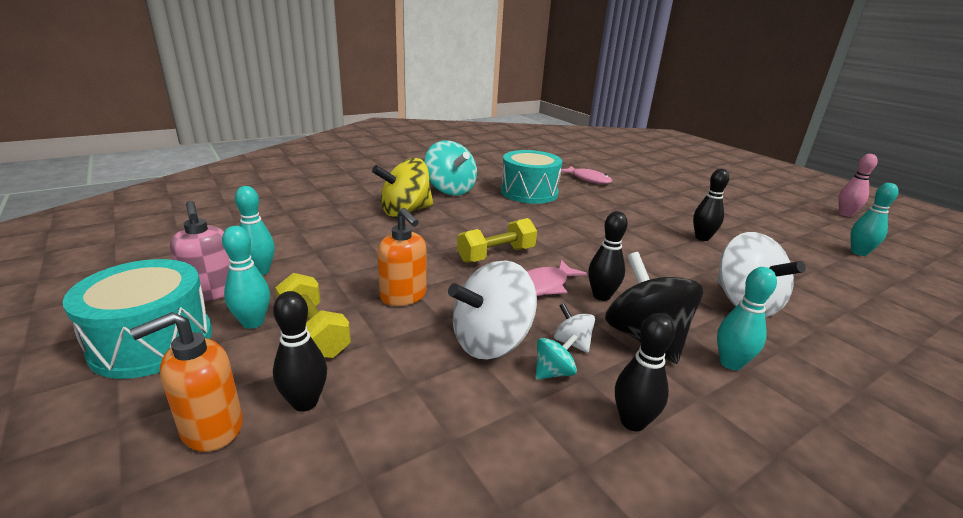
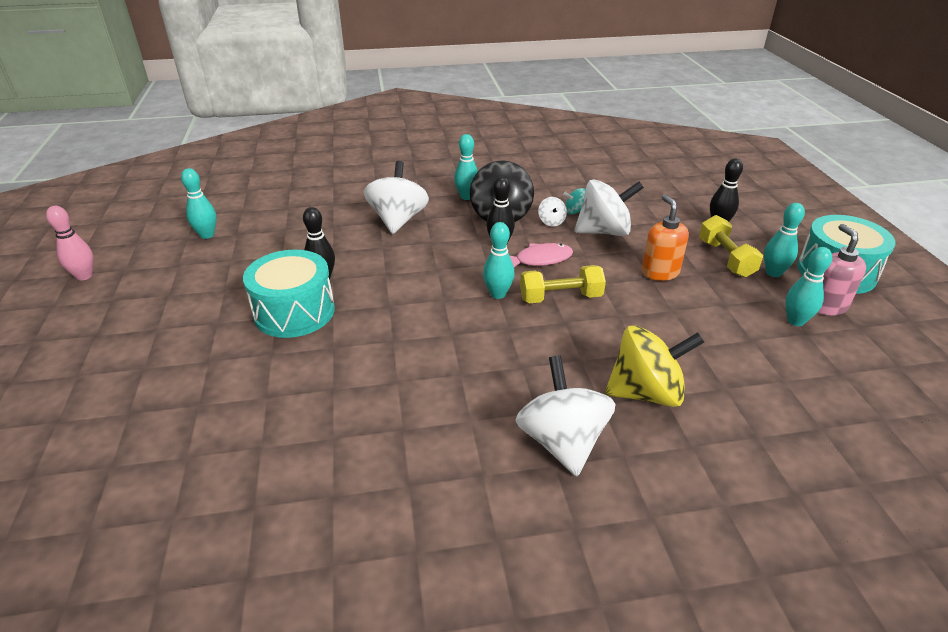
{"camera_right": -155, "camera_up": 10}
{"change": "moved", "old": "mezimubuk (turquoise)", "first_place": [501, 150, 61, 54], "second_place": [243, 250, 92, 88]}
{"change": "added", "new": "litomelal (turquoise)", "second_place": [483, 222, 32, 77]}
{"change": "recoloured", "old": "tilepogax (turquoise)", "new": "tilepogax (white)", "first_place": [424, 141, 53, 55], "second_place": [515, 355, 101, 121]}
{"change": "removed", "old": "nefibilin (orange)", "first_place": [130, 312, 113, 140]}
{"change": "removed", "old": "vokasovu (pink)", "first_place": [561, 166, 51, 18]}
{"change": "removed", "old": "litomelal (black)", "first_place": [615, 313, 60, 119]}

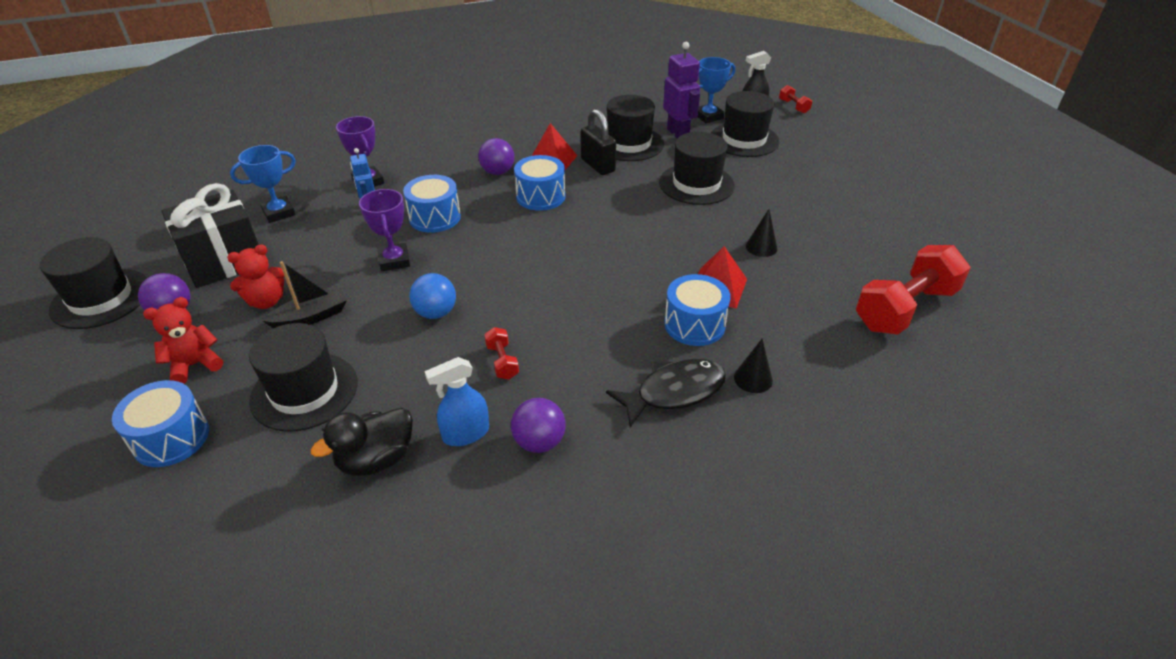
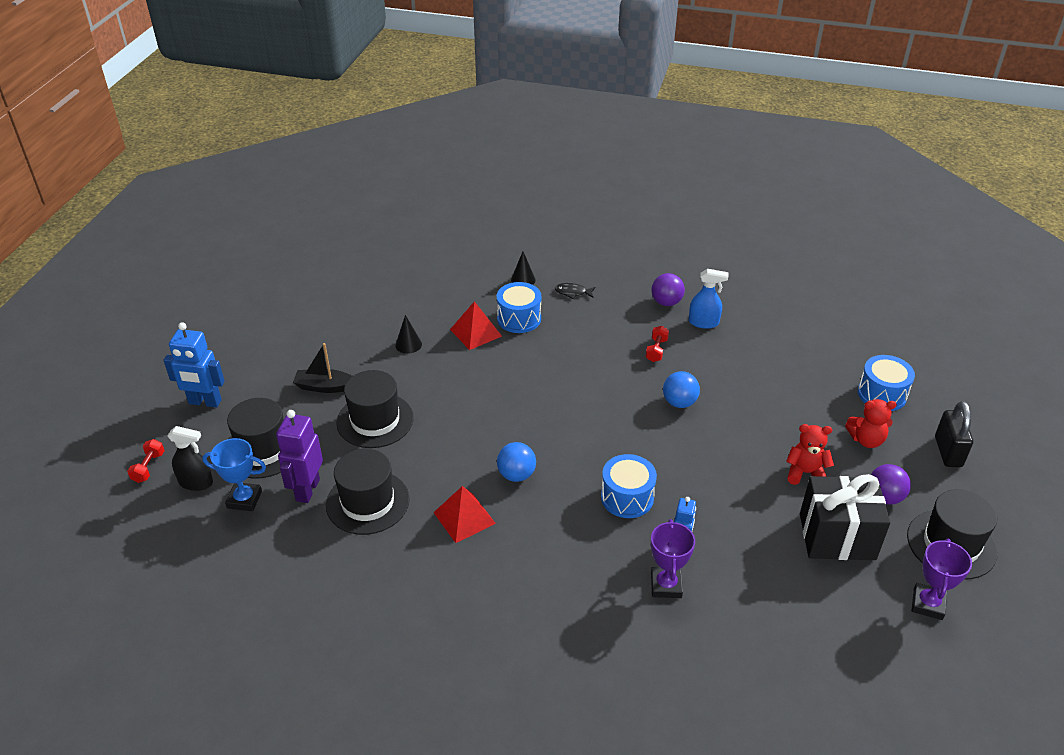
{"camera_right": -145, "camera_up": 0}
{"change": "added", "new": "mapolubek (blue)", "second_place": [164, 322, 61, 85]}
{"change": "moved", "old": "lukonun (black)", "first_place": [262, 261, 85, 67], "second_place": [293, 343, 59, 50]}
{"change": "replaced", "old": "mezimubuk (blue)", "new": "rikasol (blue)", "first_place": [514, 155, 52, 56], "second_place": [497, 442, 39, 40]}
{"change": "resized", "old": "vokasovu (black)", "first_place": [606, 359, 120, 69], "second_place": [555, 283, 41, 16], "factor": 0.52}
{"change": "moved", "old": "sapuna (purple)", "first_place": [359, 189, 51, 82], "second_place": [911, 538, 61, 82]}
{"change": "moved", "old": "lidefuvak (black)", "first_place": [581, 109, 35, 66], "second_place": [935, 401, 38, 66]}
{"change": "removed", "old": "sapuna (blue)", "first_place": [230, 145, 66, 78]}
{"change": "removed", "old": "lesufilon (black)", "first_place": [249, 323, 109, 109]}
{"change": "removed", "old": "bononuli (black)", "first_place": [311, 407, 102, 69]}
{"change": "removed", "old": "rikasol (purple)", "first_place": [478, 138, 36, 37]}
{"change": "removed", "old": "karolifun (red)", "first_place": [856, 245, 115, 90]}

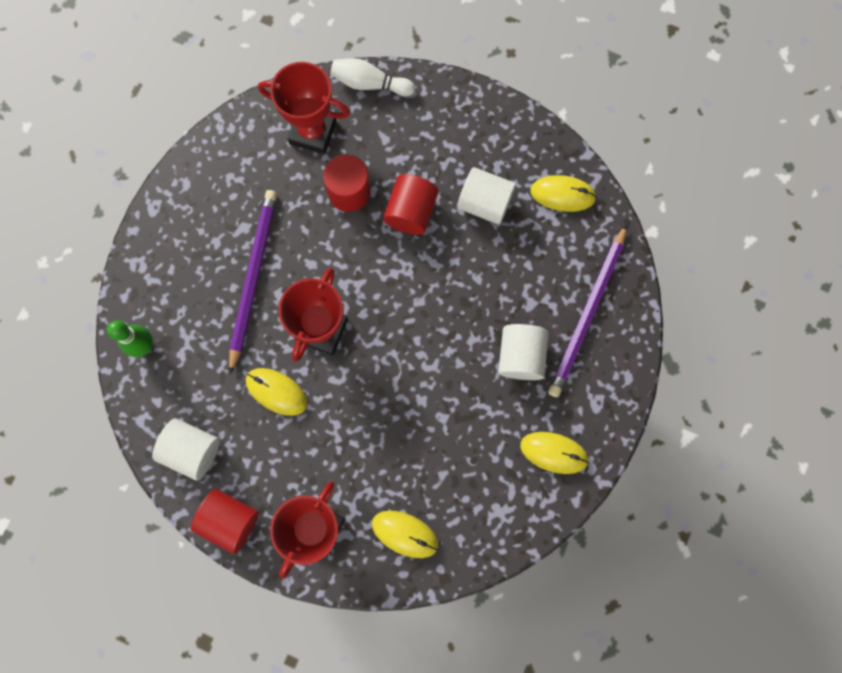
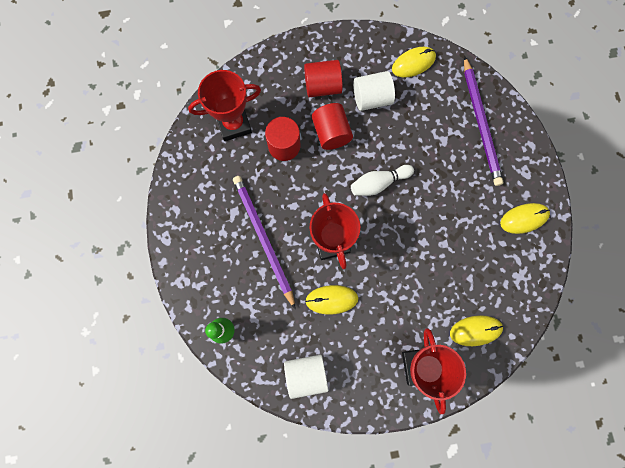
{"camera_right": -35, "camera_up": 0}
{"change": "moved", "old": "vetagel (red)", "first_place": [191, 489, 68, 65], "second_place": [304, 60, 39, 37]}
{"change": "moved", "old": "litomelal (white)", "first_place": [330, 58, 85, 38], "second_place": [351, 165, 63, 31]}
{"change": "removed", "old": "vetagel (white)", "first_place": [498, 324, 51, 56]}

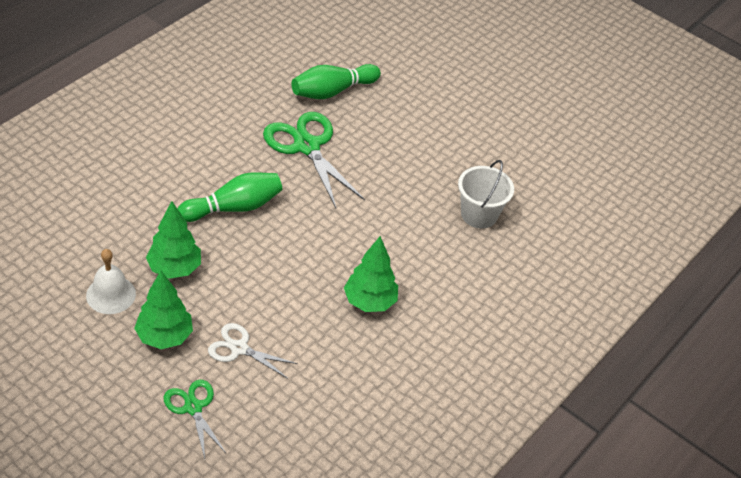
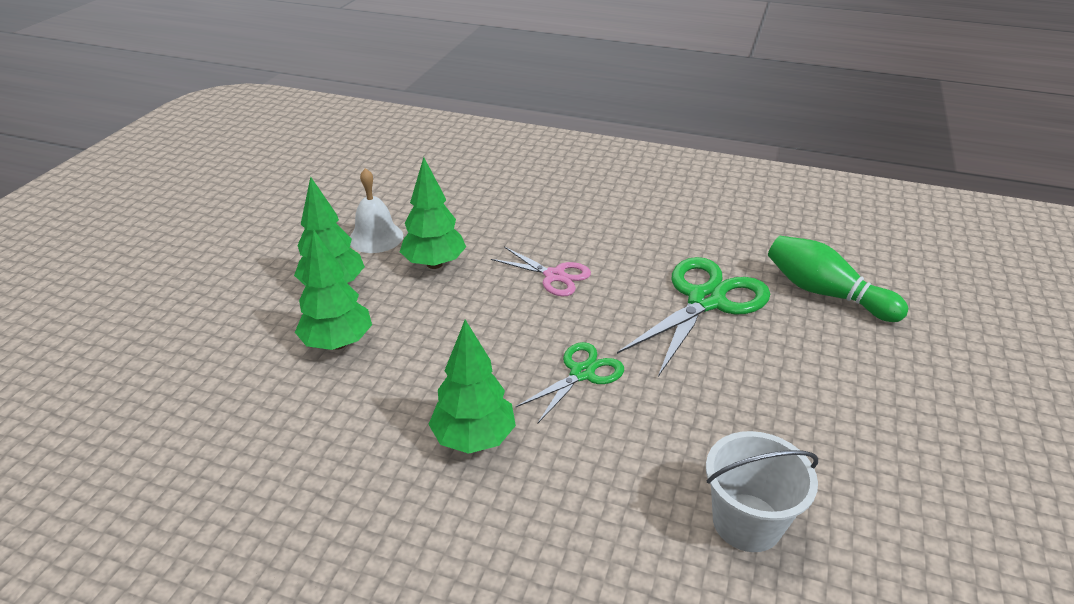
{"camera_right": 75, "camera_up": -10}
{"change": "replaced", "old": "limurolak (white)", "new": "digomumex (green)", "first_place": [208, 323, 90, 56], "second_place": [295, 229, 77, 121]}
{"change": "replaced", "old": "litomelal (green)", "new": "limurolak (pink)", "first_place": [177, 172, 105, 50], "second_place": [491, 247, 100, 49]}
{"change": "moved", "old": "limurolak (green)", "first_place": [164, 379, 62, 80], "second_place": [516, 342, 108, 81]}

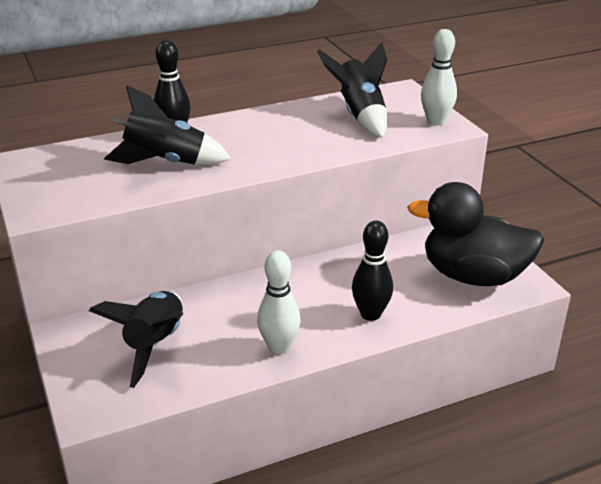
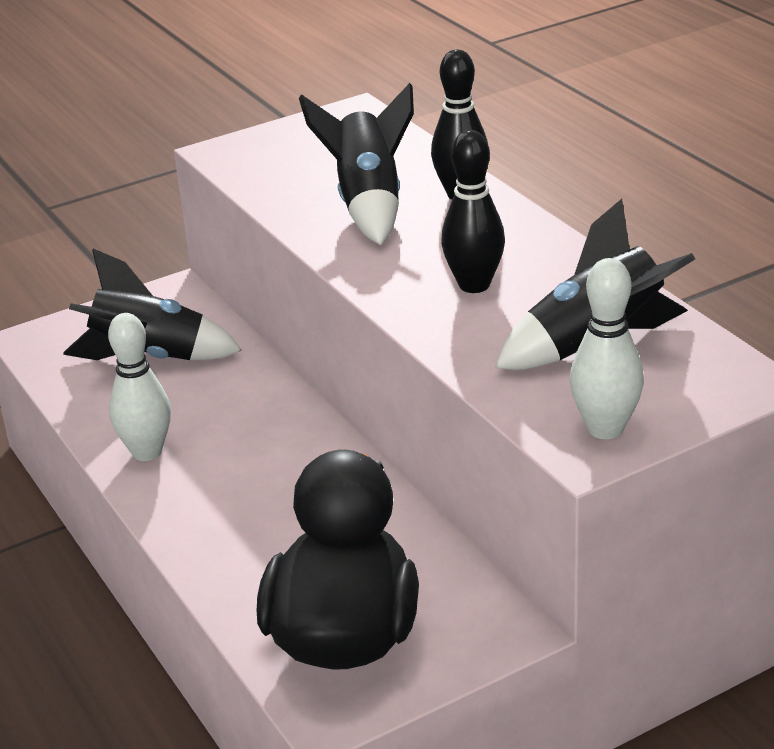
{"camera_right": 85, "camera_up": 0}
{"change": "moved", "old": "litomelal (black)", "first_place": [352, 221, 41, 100], "second_place": [441, 130, 64, 163]}

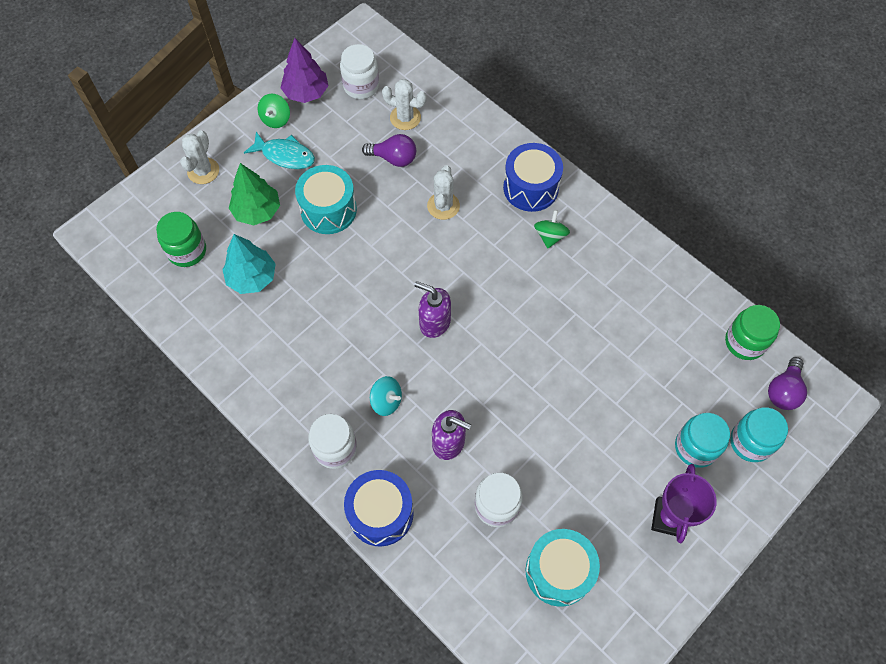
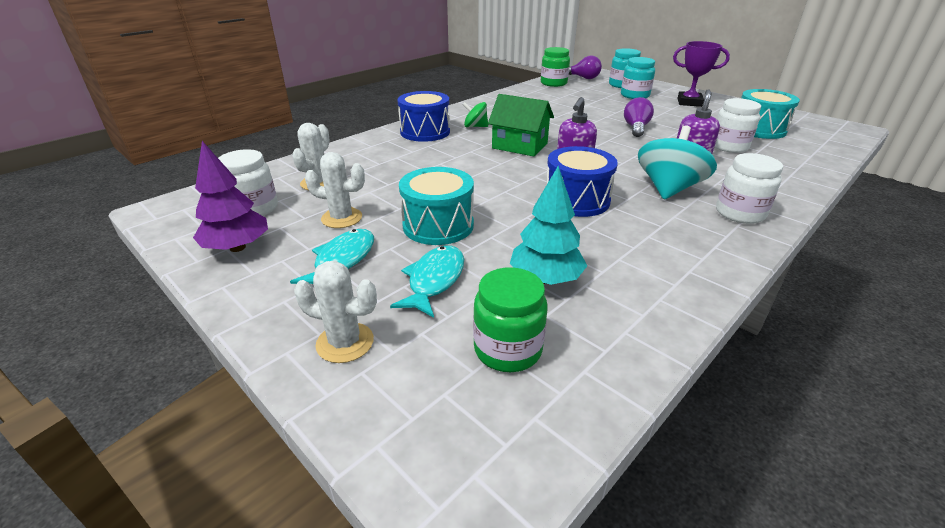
{"camera_right": -90, "camera_up": -30}
{"change": "moved", "old": "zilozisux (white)", "first_place": [427, 165, 33, 55], "second_place": [305, 152, 60, 76]}
{"change": "replaced", "old": "digomumex (green)", "new": "vokasovu (turquoise)", "first_place": [229, 163, 51, 62], "second_place": [390, 245, 74, 73]}
{"change": "added", "new": "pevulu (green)", "second_place": [488, 94, 66, 63]}
{"change": "moved", "old": "mezimubuk (blue)", "first_place": [344, 470, 70, 77], "second_place": [547, 146, 71, 71]}
{"change": "moved", "old": "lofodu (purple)", "first_place": [362, 134, 54, 33], "second_place": [624, 97, 30, 40]}
{"change": "resized", "old": "tilepogax (turquoise)", "first_place": [370, 376, 32, 40], "second_place": [638, 125, 79, 74], "factor": 1.84}
{"change": "removed", "old": "tilepogax (green)", "first_place": [258, 93, 32, 35]}

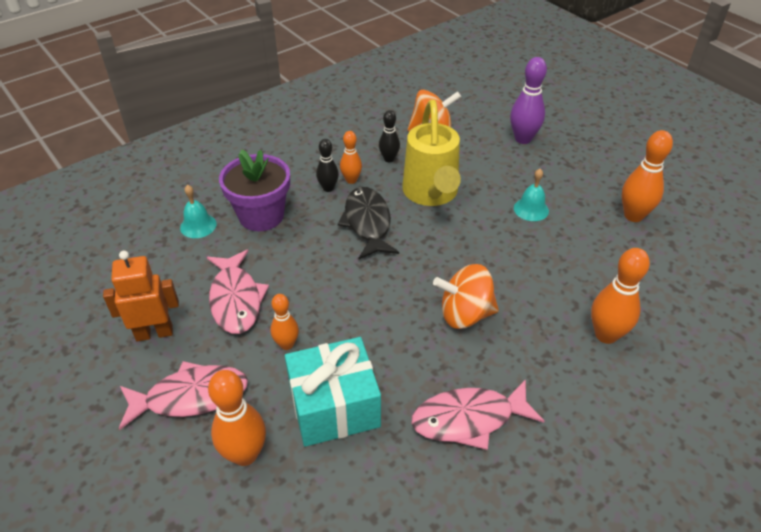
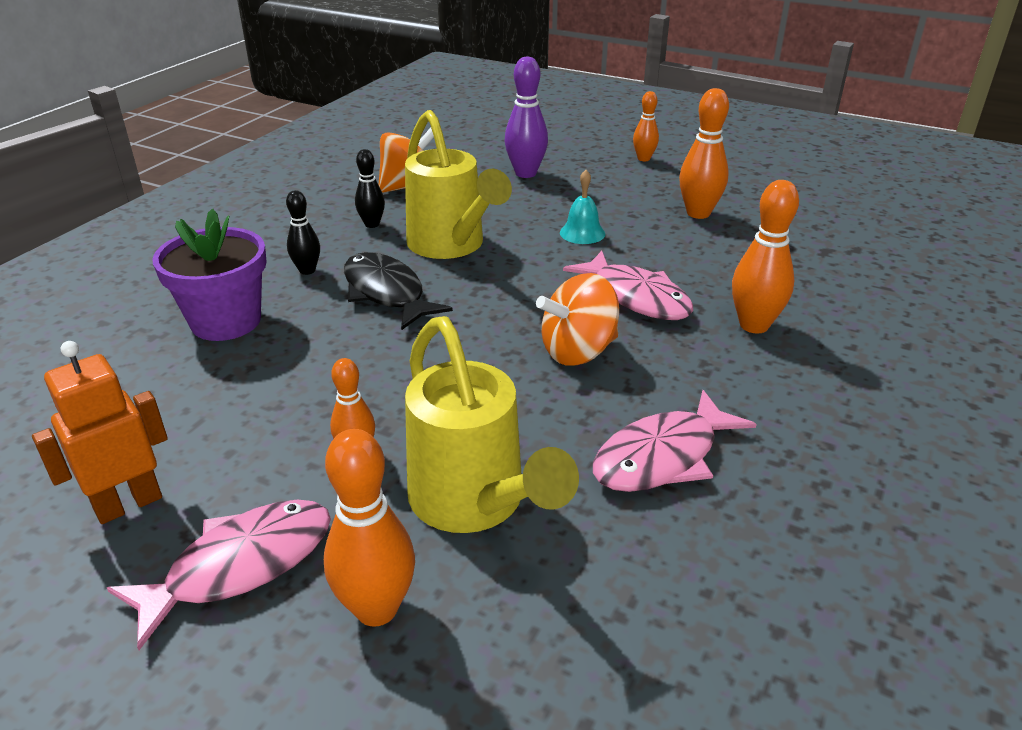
{"camera_right": -25, "camera_up": -10}
{"change": "replaced", "old": "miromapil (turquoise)", "new": "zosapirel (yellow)", "first_place": [285, 337, 96, 110], "second_place": [405, 316, 174, 217]}
{"change": "moved", "old": "vokasovu (pink)", "first_place": [207, 250, 62, 84], "second_place": [563, 251, 130, 69]}
{"change": "moved", "old": "litomelal (orange)", "first_place": [340, 131, 22, 53], "second_place": [633, 91, 26, 70]}
{"change": "removed", "old": "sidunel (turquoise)", "first_place": [180, 185, 37, 53]}

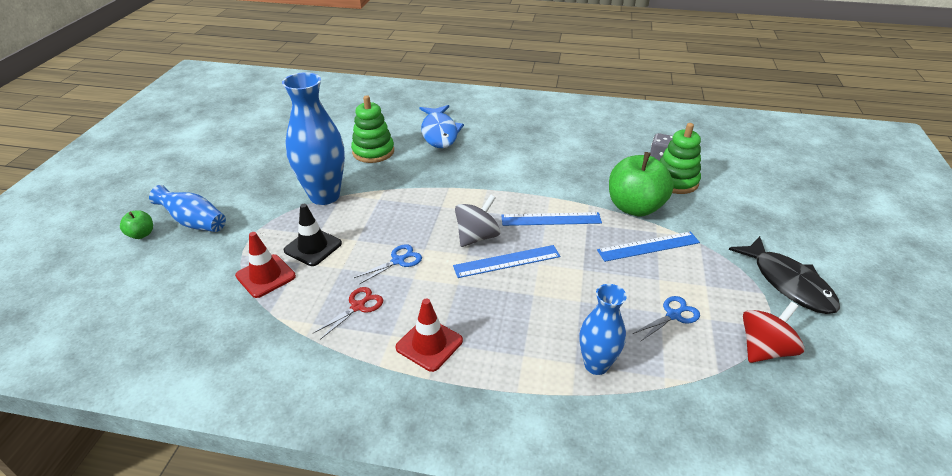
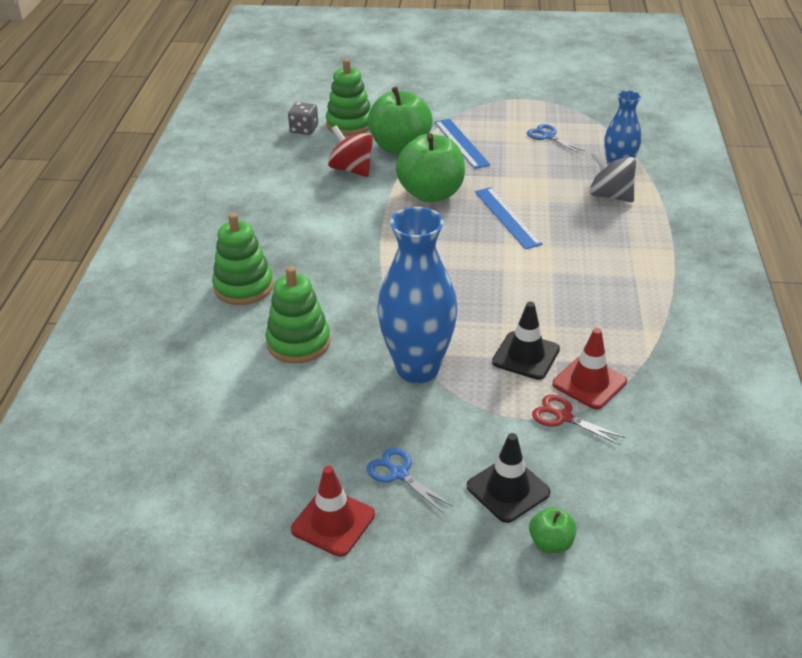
{"camera_right": -95, "camera_up": 0}
{"change": "replaced", "old": "vokasovu (blue)", "new": "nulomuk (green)", "first_place": [420, 105, 44, 43], "second_place": [212, 213, 61, 92]}
{"change": "moved", "old": "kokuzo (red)", "first_place": [396, 298, 67, 74], "second_place": [291, 466, 84, 91]}
{"change": "moved", "old": "tilepogax (red)", "first_place": [743, 302, 62, 61], "second_place": [328, 125, 45, 52]}
{"change": "moved", "old": "limurolak (blue)", "first_place": [354, 244, 68, 40], "second_place": [367, 448, 86, 65]}
{"change": "replaced", "old": "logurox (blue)", "new": "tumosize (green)", "first_place": [501, 212, 101, 14], "second_place": [396, 133, 69, 69]}
{"change": "replaced", "old": "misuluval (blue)", "new": "kokuzo (black)", "first_place": [149, 185, 77, 47], "second_place": [467, 433, 83, 90]}
{"change": "moved", "old": "limurolak (red)", "first_place": [313, 287, 70, 53], "second_place": [532, 394, 94, 51]}
{"change": "moved", "old": "tilepogax (grey)", "first_place": [455, 194, 46, 53], "second_place": [590, 151, 46, 51]}
{"change": "removed", "old": "vokasovu (black)", "first_place": [729, 236, 111, 78]}

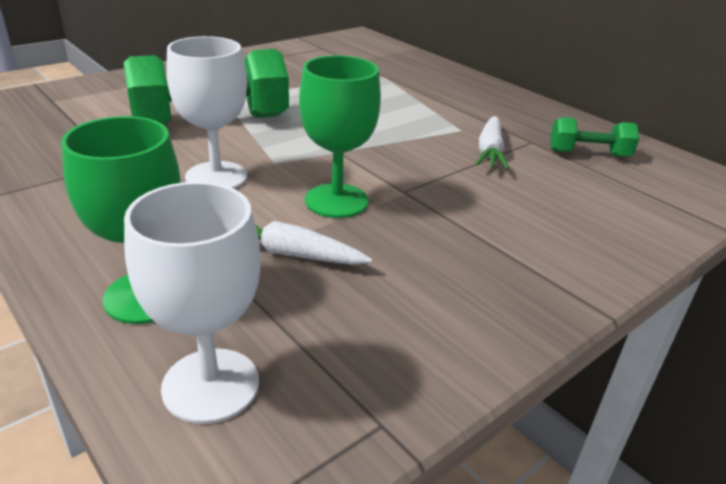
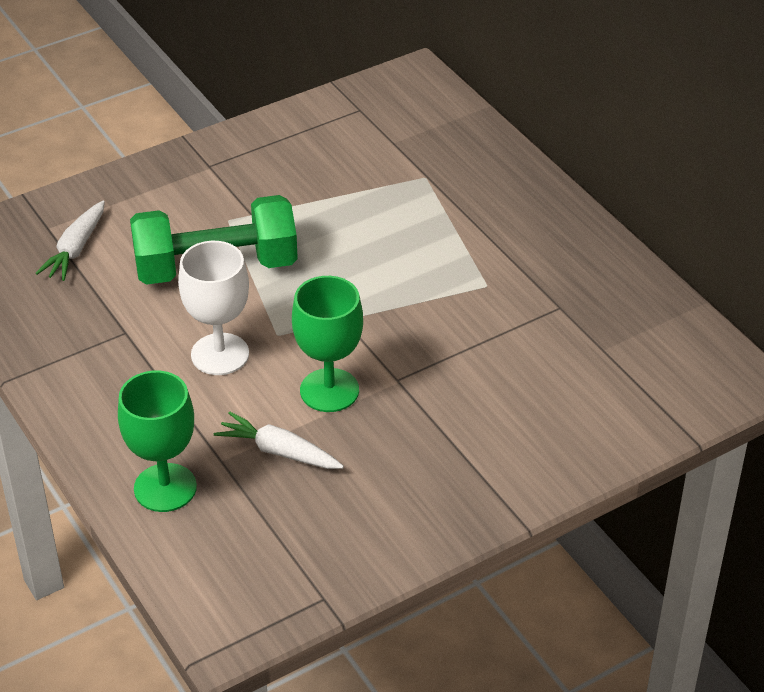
{"camera_right": 10, "camera_up": 10}
{"change": "moved", "old": "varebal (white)", "first_place": [475, 116, 34, 54], "second_place": [35, 201, 70, 80]}
{"change": "removed", "old": "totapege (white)", "first_place": [124, 182, 137, 242]}
{"change": "removed", "old": "karolifun (green)", "first_place": [550, 117, 89, 40]}

